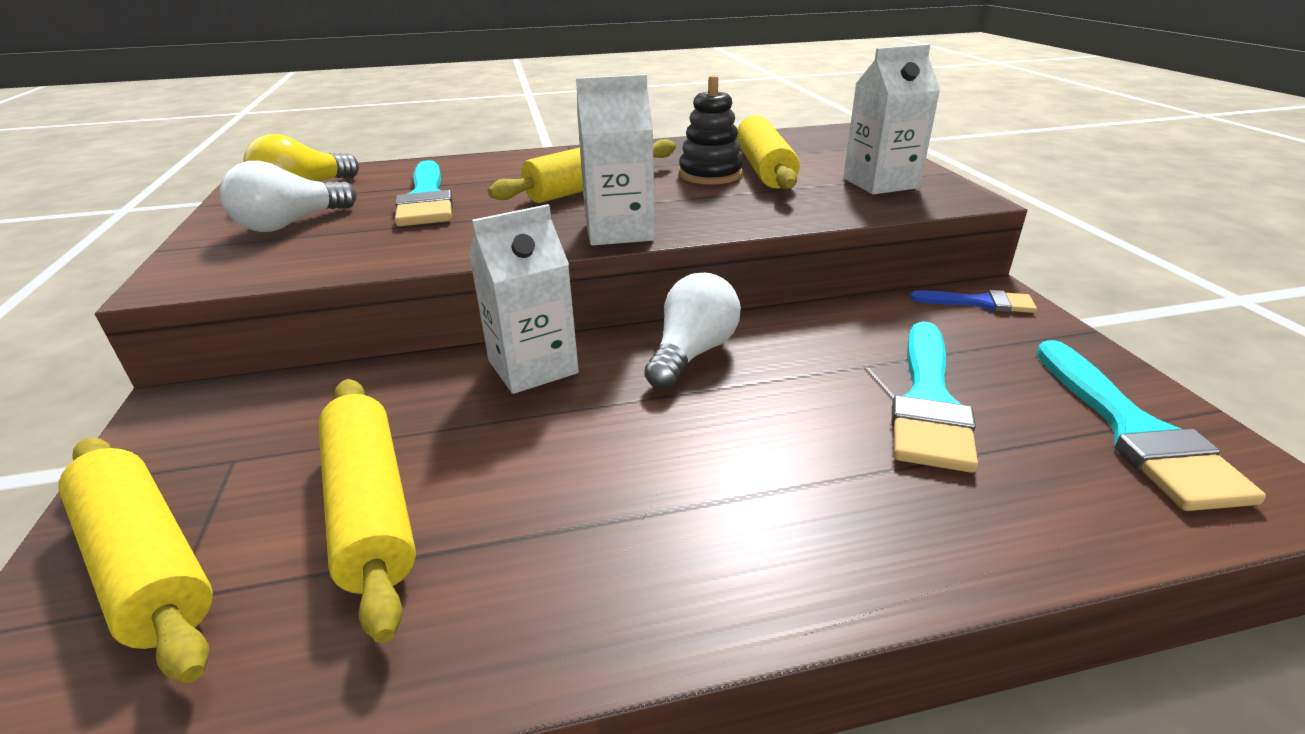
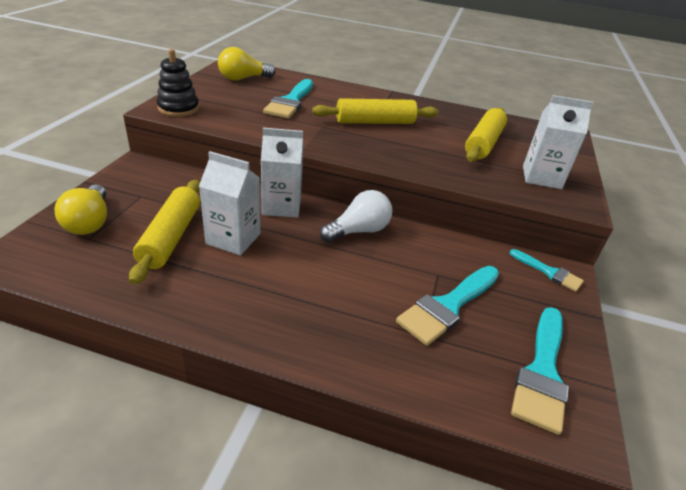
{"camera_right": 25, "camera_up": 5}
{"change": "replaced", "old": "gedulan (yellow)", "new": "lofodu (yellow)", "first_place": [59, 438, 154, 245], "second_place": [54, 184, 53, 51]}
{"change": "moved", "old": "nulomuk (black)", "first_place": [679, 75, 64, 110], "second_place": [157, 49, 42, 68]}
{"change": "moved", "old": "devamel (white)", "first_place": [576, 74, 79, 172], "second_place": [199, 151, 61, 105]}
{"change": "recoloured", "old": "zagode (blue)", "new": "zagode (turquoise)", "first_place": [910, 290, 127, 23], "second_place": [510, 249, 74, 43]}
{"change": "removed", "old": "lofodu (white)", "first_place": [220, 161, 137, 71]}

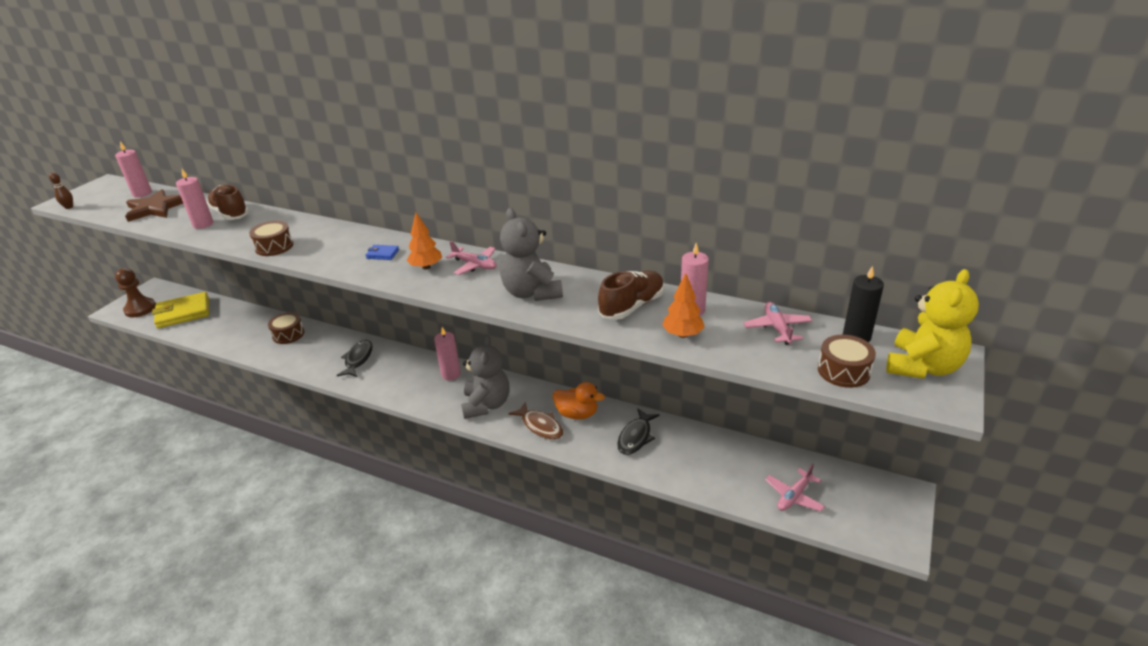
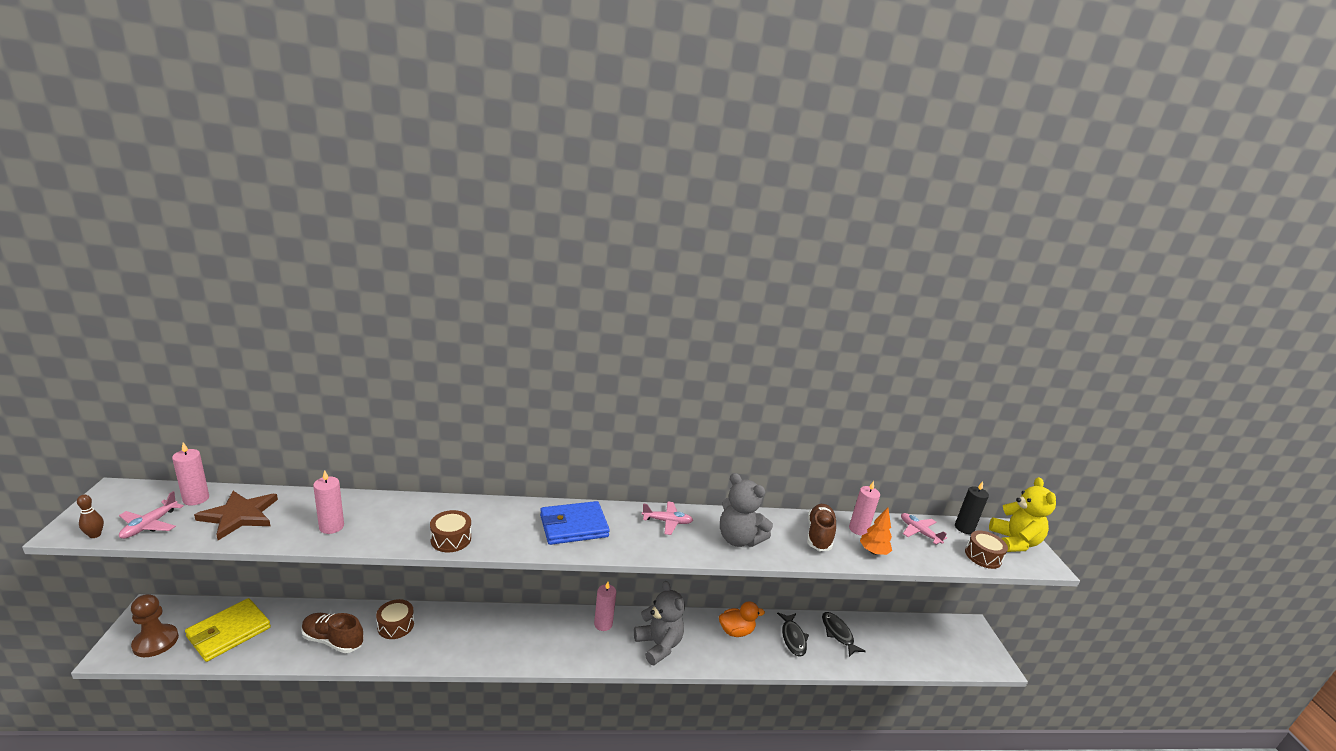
{"camera_right": -35, "camera_up": -10}
{"change": "moved", "old": "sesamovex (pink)", "first_place": [765, 464, 60, 48], "second_place": [119, 491, 65, 48]}
{"change": "moved", "old": "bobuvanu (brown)", "first_place": [206, 185, 43, 35], "second_place": [301, 613, 63, 40]}
{"change": "resized", "old": "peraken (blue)", "first_place": [365, 245, 34, 15], "second_place": [540, 501, 70, 44], "factor": 2.3}
{"change": "moved", "old": "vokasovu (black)", "first_place": [337, 340, 36, 37], "second_place": [822, 612, 44, 45]}
{"change": "removed", "old": "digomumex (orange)", "first_place": [407, 212, 35, 58]}
{"change": "removed", "old": "vokasovu (brown)", "first_place": [508, 402, 55, 38]}

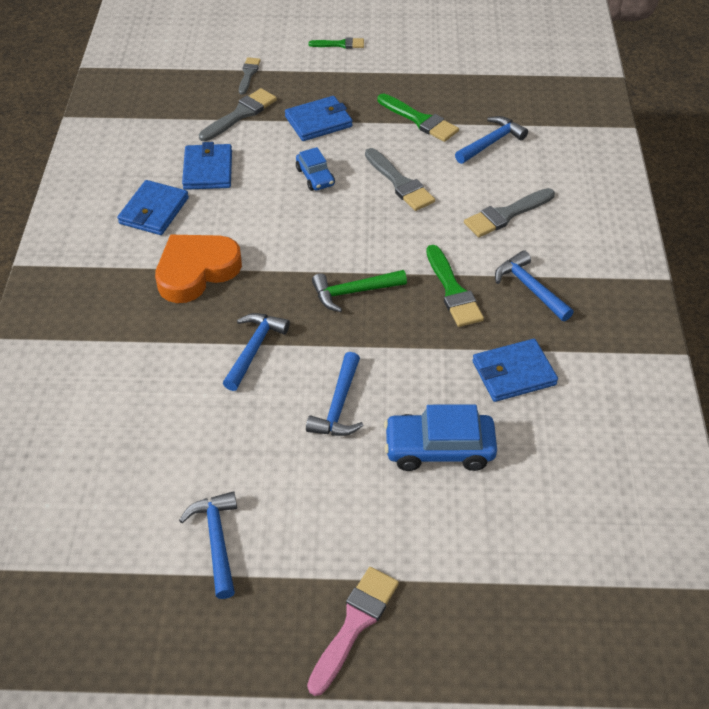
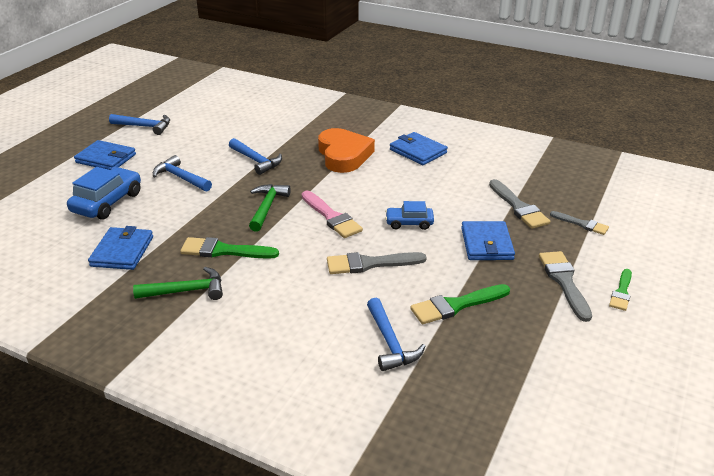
{"camera_right": 115, "camera_up": -15}
{"change": "moved", "old": "peraken (blue)", "first_place": [182, 142, 50, 48], "second_place": [74, 140, 62, 30]}
{"change": "recoloured", "old": "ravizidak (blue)", "new": "ravizidak (green)", "first_place": [495, 250, 79, 71], "second_place": [133, 267, 90, 33]}
{"change": "moved", "old": "zagode (pink)", "first_place": [307, 567, 92, 129], "second_place": [302, 191, 61, 47]}
{"change": "moved", "old": "zagode (grey)", "first_place": [464, 188, 91, 49], "second_place": [539, 251, 53, 71]}

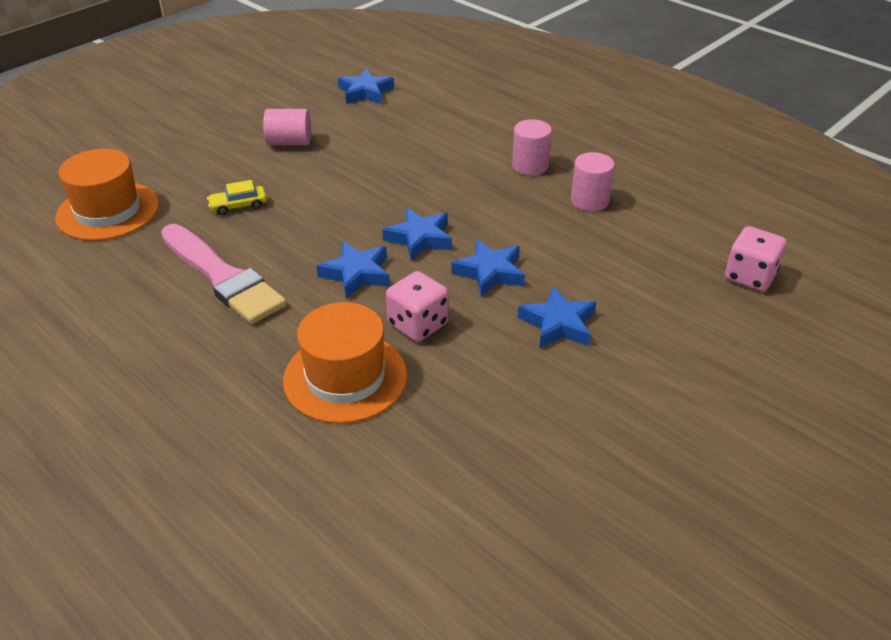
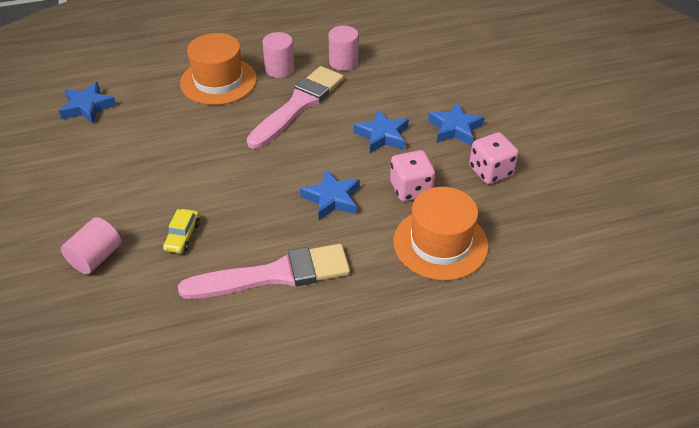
{"camera_right": -60, "camera_up": 5}
{"change": "moved", "old": "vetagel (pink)", "first_place": [263, 109, 48, 36], "second_place": [61, 217, 60, 57]}
{"change": "moved", "old": "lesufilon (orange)", "first_place": [55, 149, 104, 92], "second_place": [180, 33, 77, 72]}
{"change": "added", "new": "zagode (pink)", "second_place": [247, 66, 97, 83]}
{"change": "moved", "old": "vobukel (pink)", "first_place": [725, 226, 62, 65], "second_place": [469, 132, 50, 52]}
{"change": "removed", "old": "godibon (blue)", "first_place": [382, 208, 70, 53]}

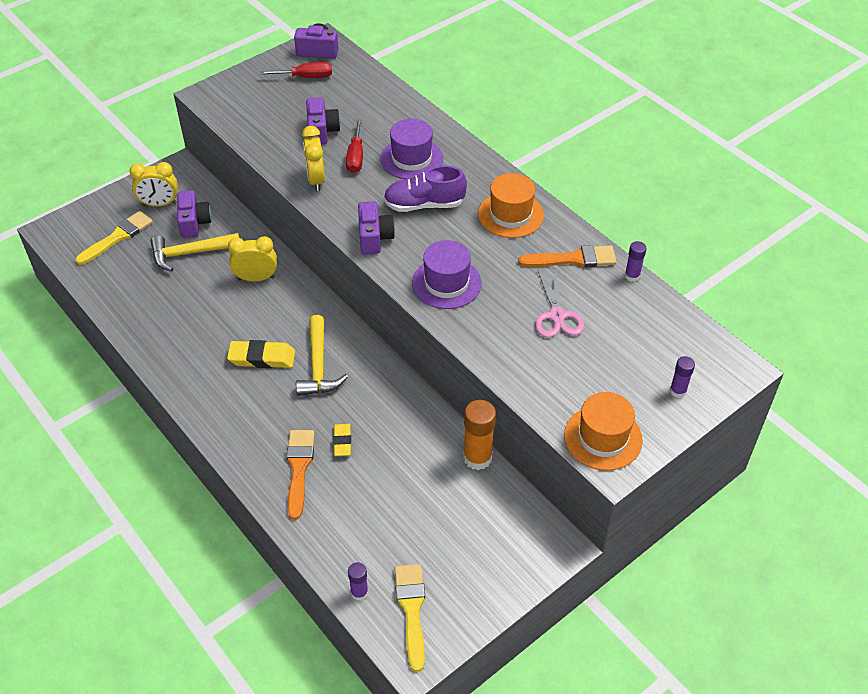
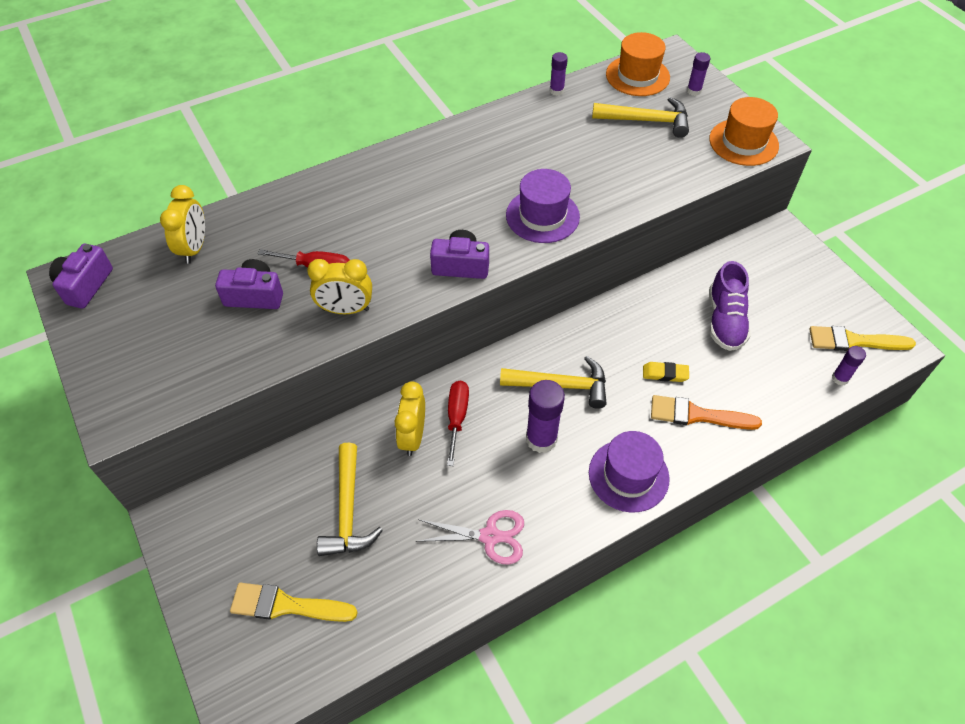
{"camera_right": -80, "camera_up": 5}
{"change": "moved", "old": "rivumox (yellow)", "first_place": [129, 162, 49, 45], "second_place": [160, 185, 45, 79]}
{"change": "turned", "old": "zagode (yellow)", "first_place": [76, 211, 77, 54], "second_place": [230, 583, 128, 39], "degrees": -45}
{"change": "moved", "old": "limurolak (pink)", "first_place": [535, 271, 49, 67], "second_place": [415, 510, 109, 54]}
{"change": "moved", "old": "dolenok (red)", "first_place": [260, 62, 72, 16], "second_place": [447, 380, 22, 86]}
{"change": "replaced", "old": "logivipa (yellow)", "new": "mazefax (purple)", "first_place": [227, 340, 68, 28], "second_place": [526, 380, 39, 73]}
{"change": "moved", "old": "lesufilon (purple)", "first_place": [381, 119, 62, 61], "second_place": [589, 431, 81, 82]}
{"change": "added", "new": "ravizidak (yellow)", "second_place": [592, 97, 97, 41]}
{"change": "moved", "old": "lesufilon (orange)", "first_place": [478, 173, 66, 65], "second_place": [606, 32, 64, 64]}
{"change": "moved", "old": "bobuvanu (purple)", "first_place": [383, 166, 84, 46], "second_place": [709, 261, 41, 90]}
{"change": "removed", "old": "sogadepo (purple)", "first_place": [177, 190, 35, 48]}
{"change": "removed", "old": "mazefax (orange)", "first_place": [463, 400, 33, 70]}
{"change": "removed", "old": "zagode (orange)", "first_place": [518, 245, 99, 22]}

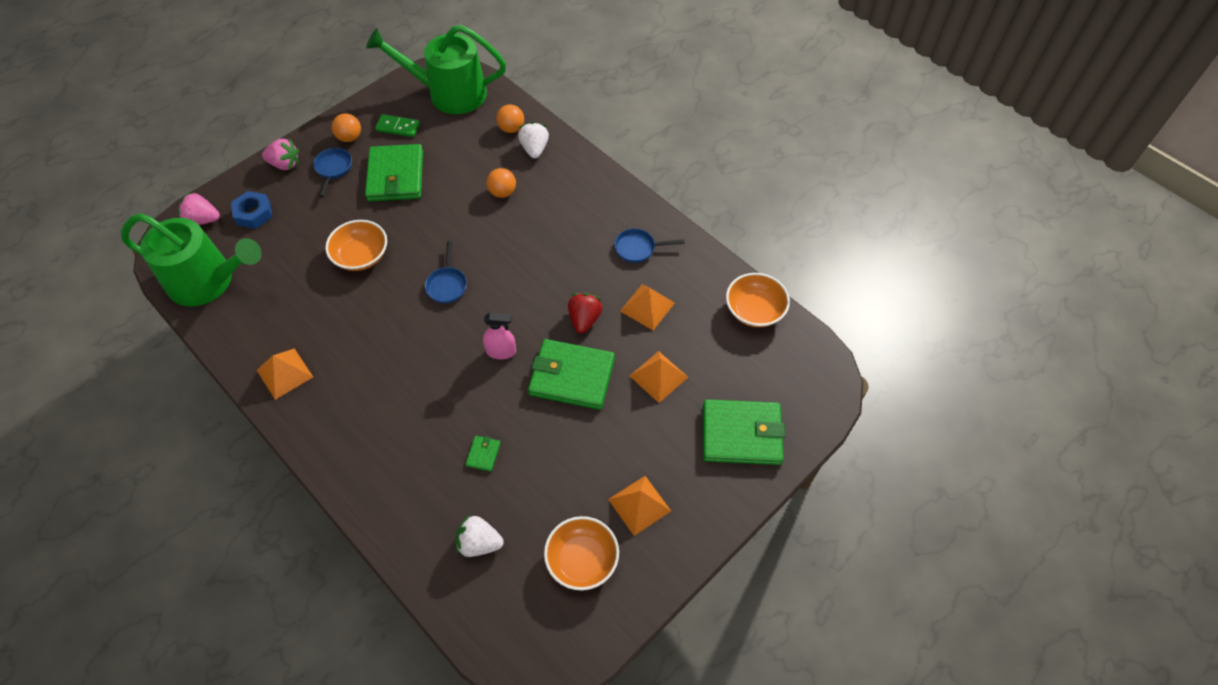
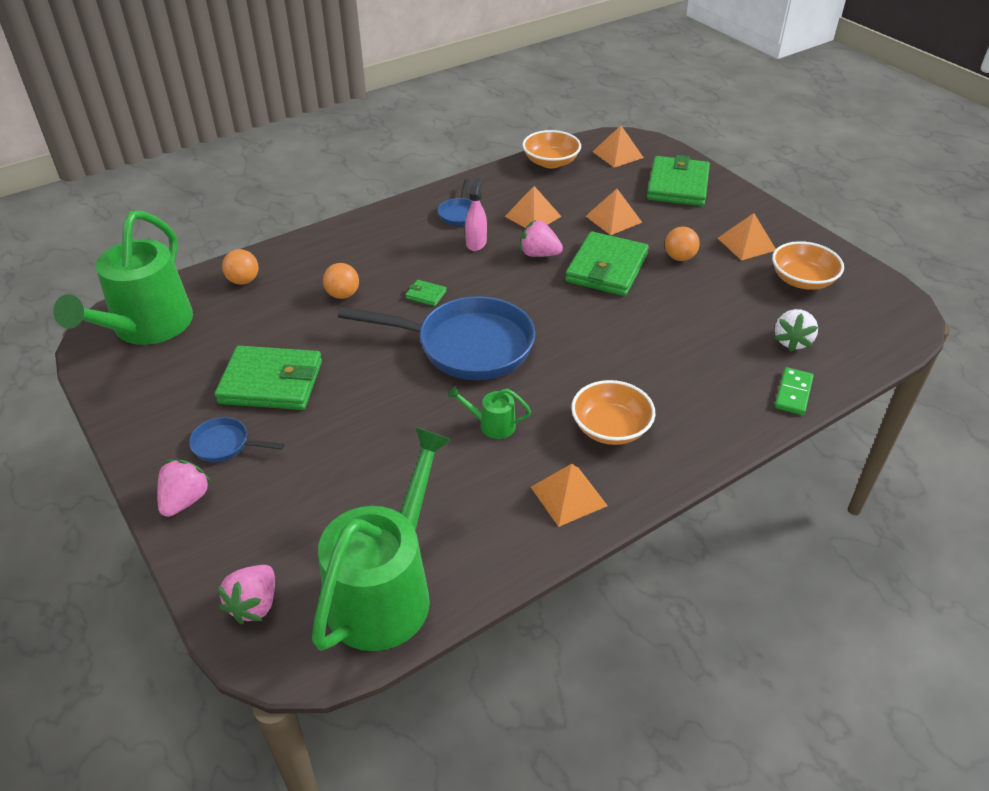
{"camera_right": -80, "camera_up": -15}
{"change": "resized", "old": "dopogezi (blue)", "first_place": [425, 241, 42, 63], "second_place": [338, 296, 197, 84], "factor": 2.26}
{"change": "moved", "old": "peraken (green)", "first_place": [466, 436, 34, 36], "second_place": [406, 280, 40, 26]}
{"change": "added", "new": "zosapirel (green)", "second_place": [448, 386, 83, 53]}
{"change": "moved", "old": "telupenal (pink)", "first_place": [483, 312, 33, 47], "second_place": [465, 177, 22, 74]}
{"change": "recoloured", "old": "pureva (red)", "new": "pureva (pink)", "first_place": [568, 293, 34, 41], "second_place": [520, 220, 43, 37]}
{"change": "moved", "old": "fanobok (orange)", "first_place": [325, 220, 62, 51], "second_place": [571, 380, 84, 65]}
{"change": "added", "new": "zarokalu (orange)", "second_place": [592, 126, 52, 42]}
{"change": "moved", "old": "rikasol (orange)", "first_place": [332, 113, 29, 29], "second_place": [665, 227, 35, 34]}
{"change": "moved", "old": "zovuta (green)", "first_place": [375, 114, 45, 23], "second_place": [775, 367, 38, 48]}
{"change": "removed", "old": "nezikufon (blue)", "first_place": [231, 191, 41, 38]}
{"change": "removed", "old": "pureva (white)", "first_place": [518, 122, 31, 37]}

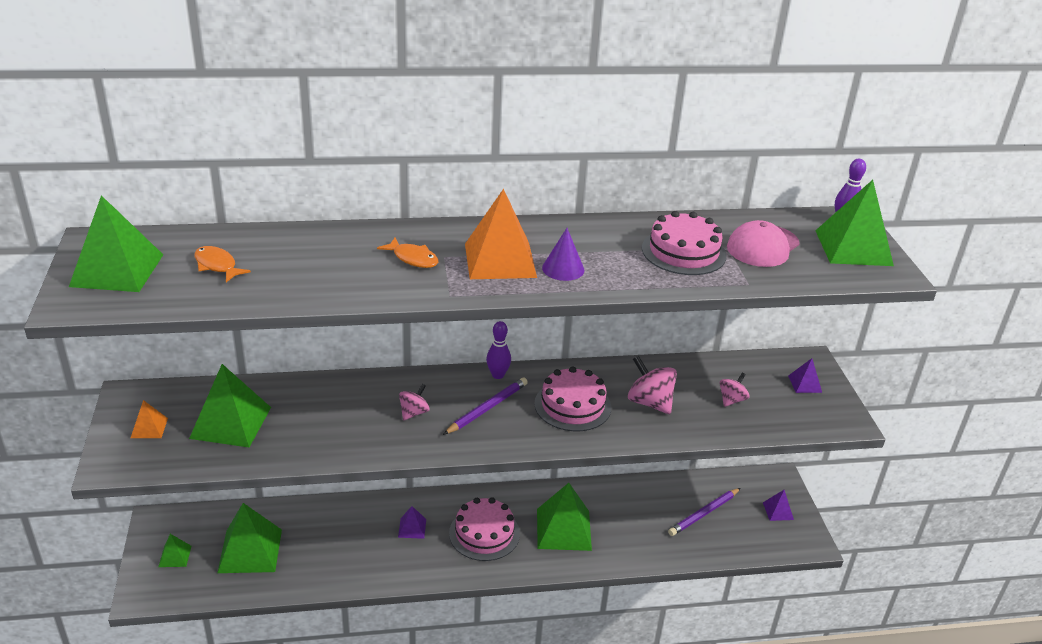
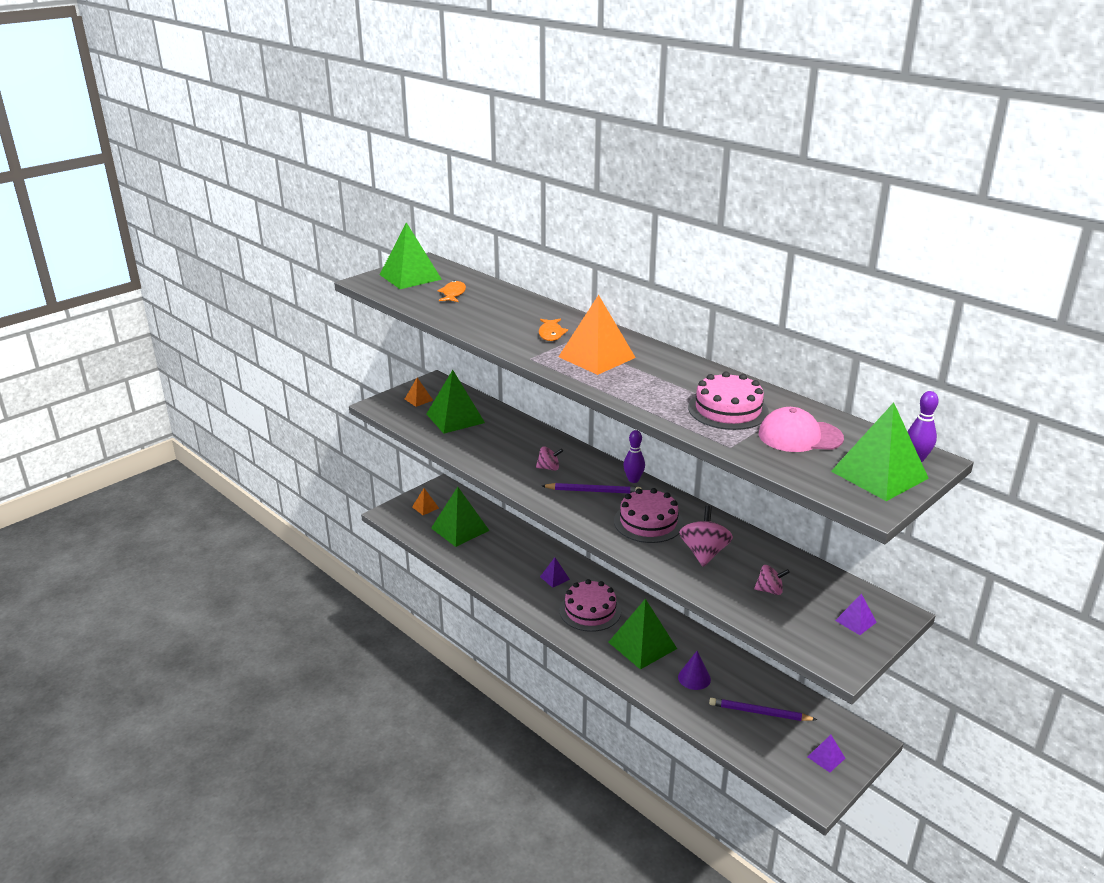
{"camera_right": 55, "camera_up": -5}
{"change": "recoloured", "old": "zarokalu (green)", "new": "zarokalu (orange)", "first_place": [158, 534, 34, 33], "second_place": [412, 488, 27, 27]}
{"change": "moved", "old": "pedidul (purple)", "first_place": [542, 228, 43, 53], "second_place": [678, 651, 33, 39]}

